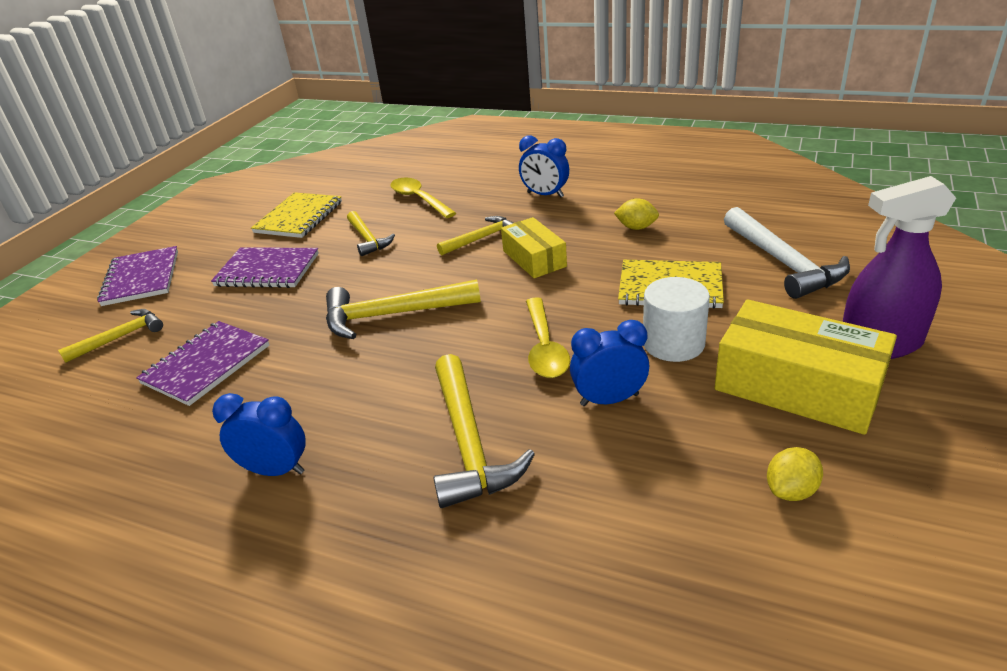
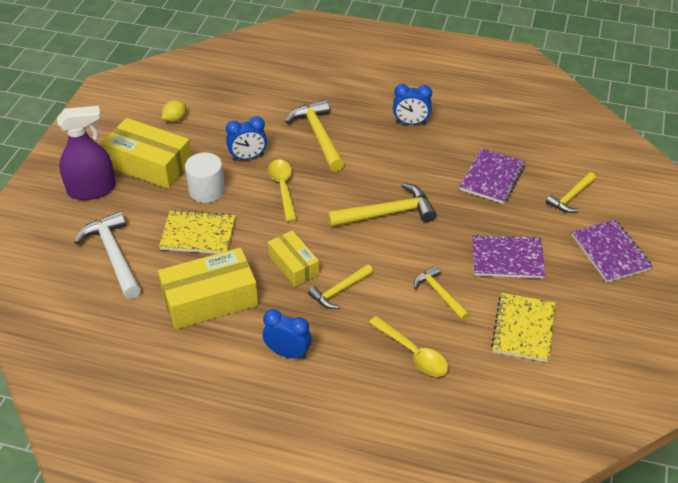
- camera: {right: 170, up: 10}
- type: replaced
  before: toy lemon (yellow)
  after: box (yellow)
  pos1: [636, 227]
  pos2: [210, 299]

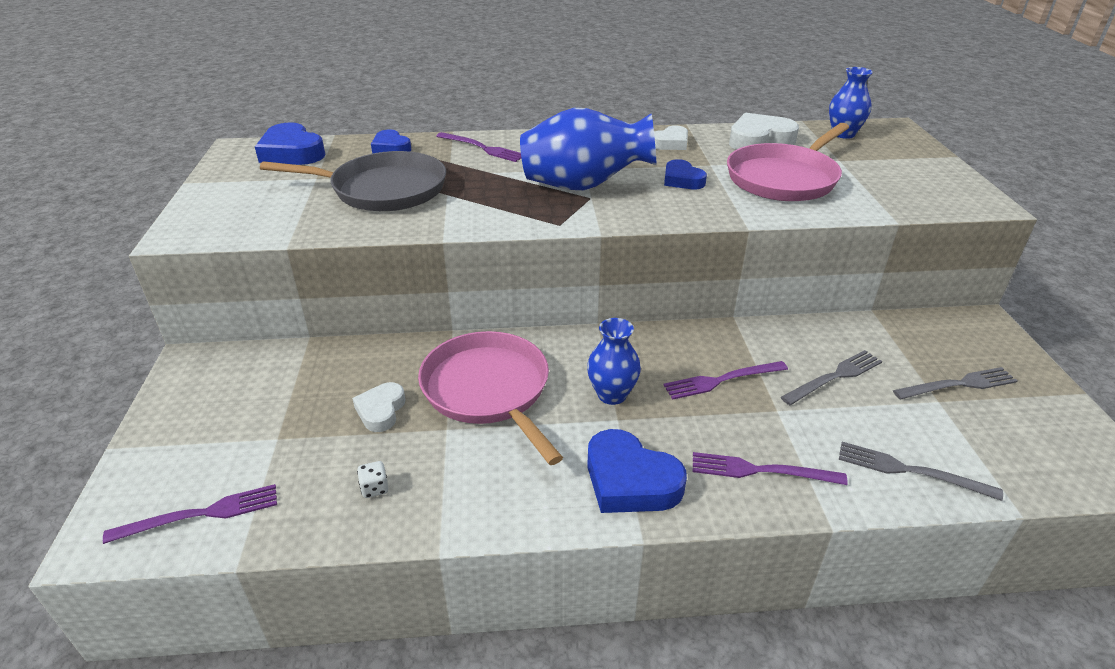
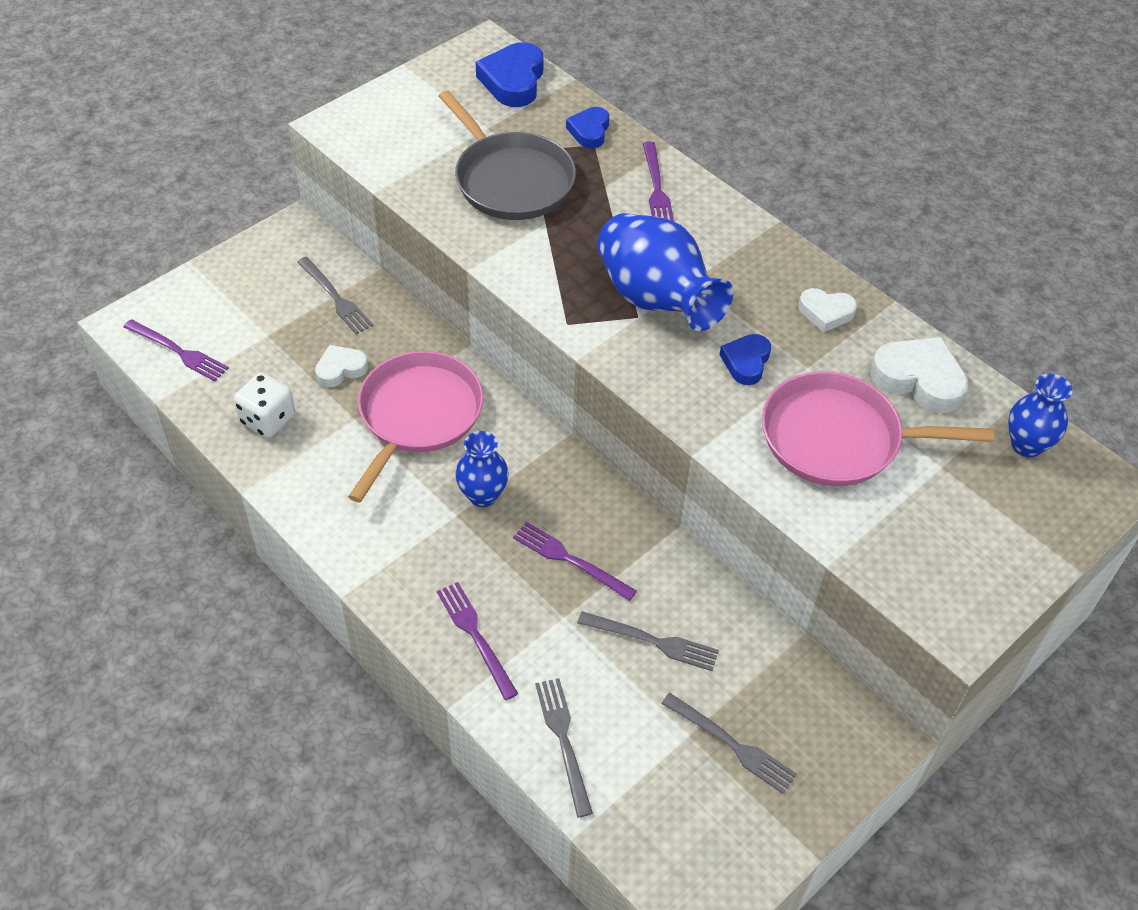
- camera: {right: 50, up: 15}
- type: resized
  before: die (snow-white)
  pos1: [375, 488]
  pos2: [268, 420]
  scale: 2.04
- type: removed
  before: heart (cobalt)
  pos1: [630, 481]
- type: added
  after: table fork (gray)
  pos2: [335, 298]

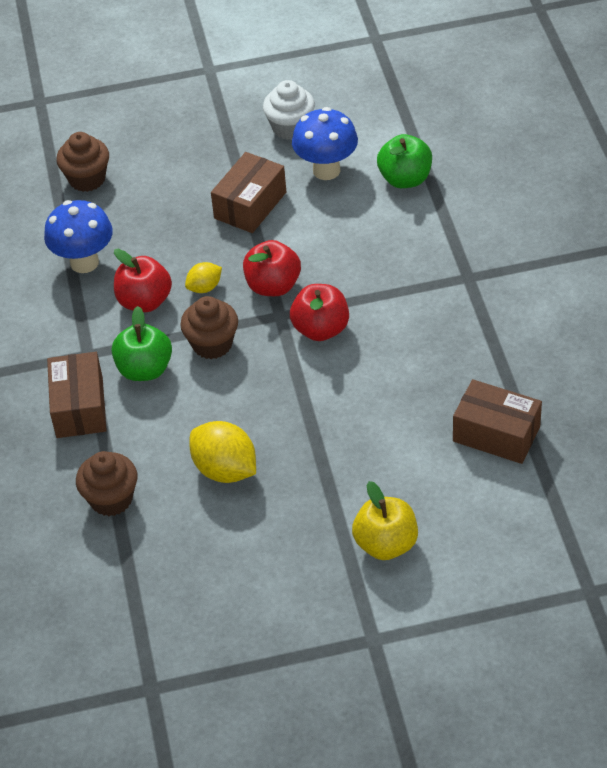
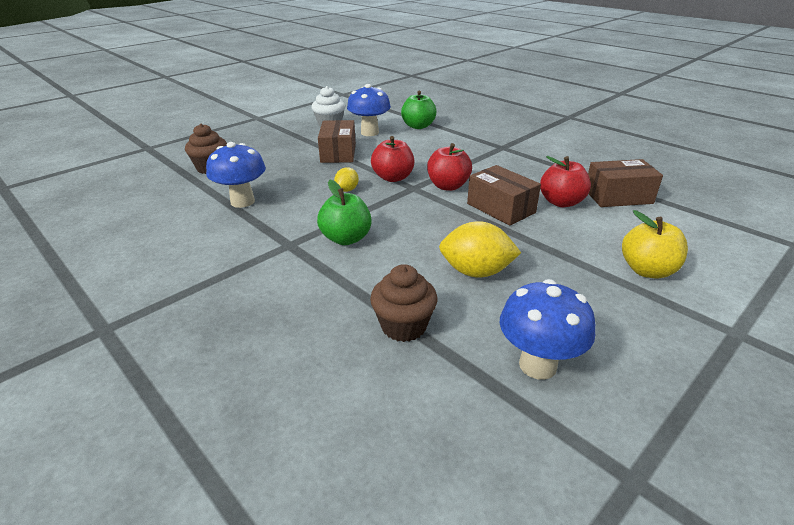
- camera: {right: -35, up: -15}
- type: moved
  before: box (russet)
  pos1: [80, 407]
  pos2: [501, 208]
- type: moved
  before: toy apple (red)
  pos1: [145, 301]
  pos2: [561, 202]
- type: removed
  before: cupcake (russet)
  pos1: [212, 344]
- type: added
  after: fungus (cobalt)
  pos2: [537, 365]

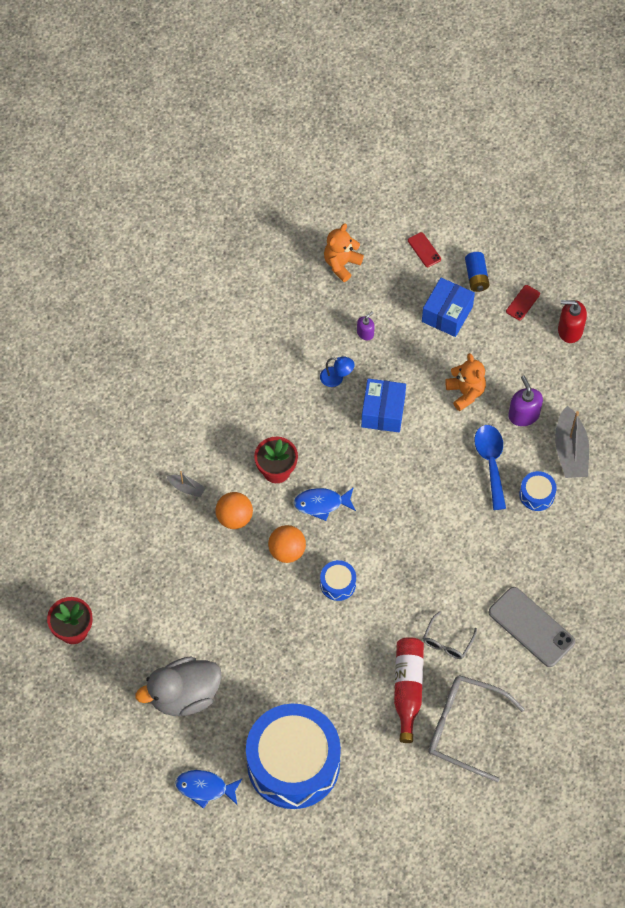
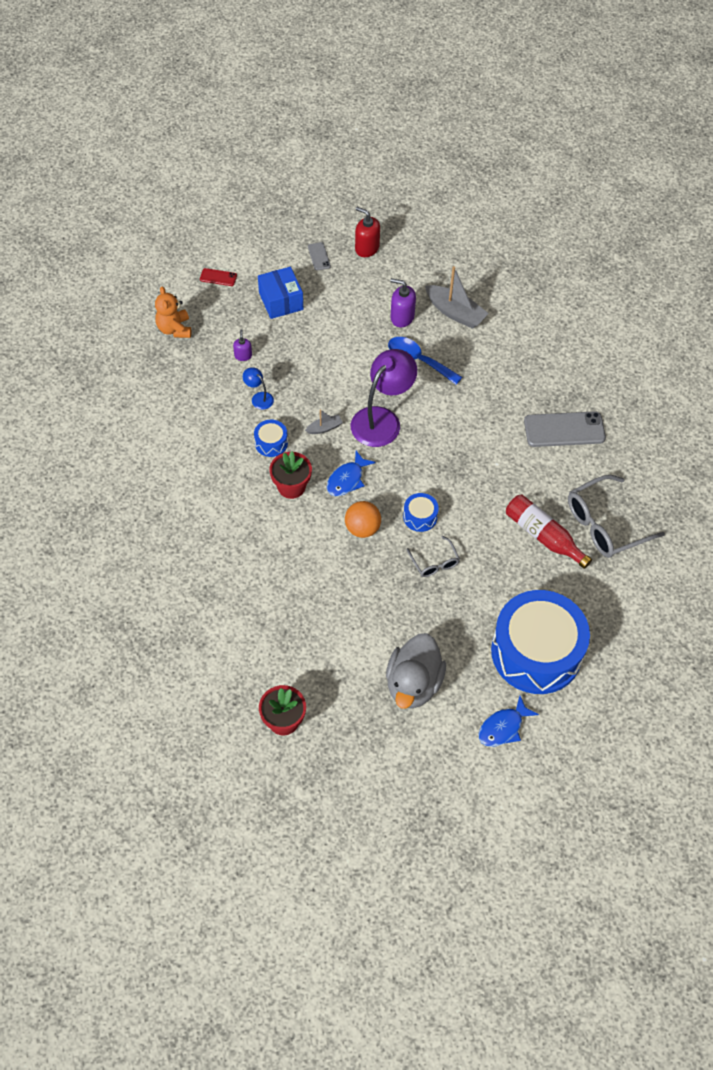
- camera: {right: -50, up: -5}
- type: moved
  before: toy boat (gray)
  pos1: [186, 488]
  pos2: [324, 428]
- type: removed
  before: ball (orange-coloured)
  pos1: [234, 518]
- type: turned
  before: reading lamp (cobalt)
  pos1: [336, 378]
  pos2: [259, 398]
  turn: -105
- type: removed
  before: box (cobalt)
  pos1: [383, 412]
- type: moved
  before: spectacles (gray)
  pos1: [447, 641]
  pos2: [434, 562]
- type: removed
  before: teddy bear (orange-coloured)
  pos1: [465, 393]
- type: removed
  before: power cell (cobalt)
  pos1: [476, 277]
- type: recoloured
  before: phone (red)
  after: phone (gray)
  pos1: [523, 303]
  pos2: [319, 256]
- type: moved
  before: toy drum (cobalt)
  pos1: [537, 495]
  pos2: [271, 443]
- type: turned
  before: soap pump (red)
  pos1: [570, 330]
  pos2: [367, 248]
  turn: 75
- type: added
  after: reading lamp (violet)
  pos2: [382, 419]

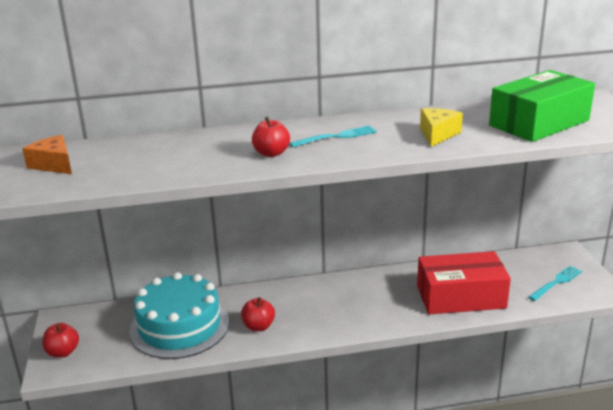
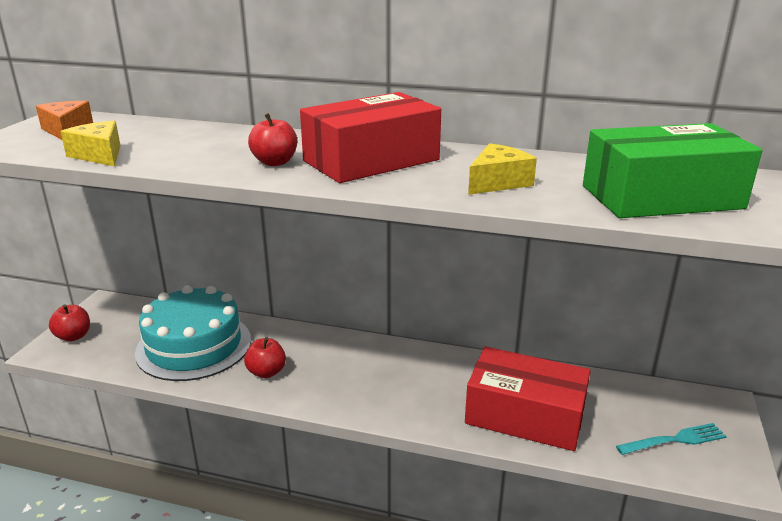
- camera: {right: 25, up: 0}
- type: replaced
  before: table fork (teal)
  after: box (red)
  pos1: [336, 137]
  pos2: [371, 160]
- type: added
  after: cheese wedge (yellow)
  pos2: [99, 155]

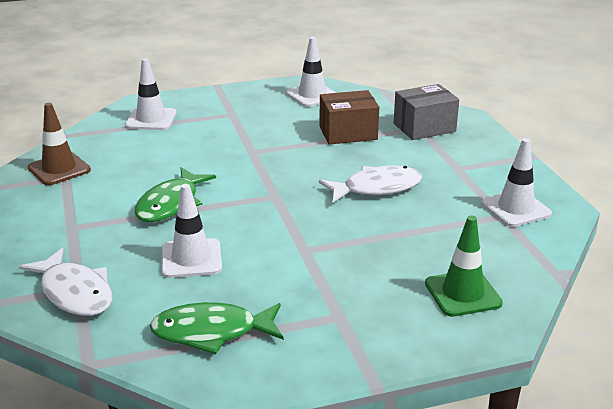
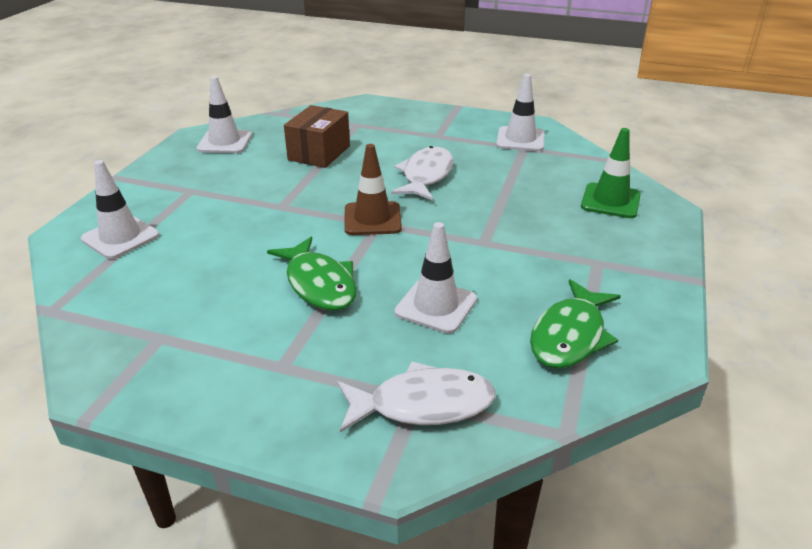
- camera: {right: -55, up: 5}
- type: moved
  before: safety cone (russet)
  pos1: [59, 169]
  pos2: [372, 219]
- type: removed
  before: box (gray)
  pos1: [424, 127]

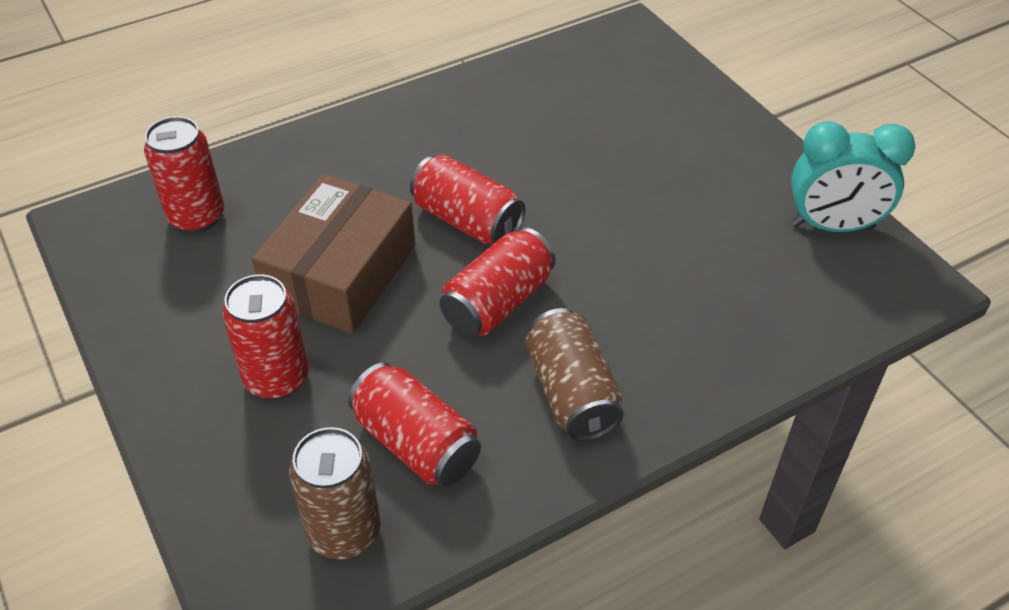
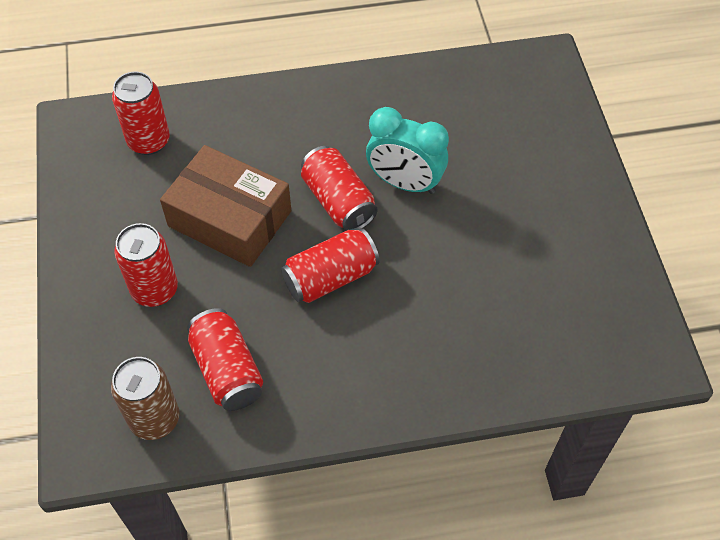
- camera: {right: 20, up: 10}
- type: turned
  before: box (russet)
  pos1: [340, 273]
  pos2: [230, 218]
  turn: 75
- type: removed
  before: soda can (russet)
  pos1: [571, 393]
- type: moved
  before: alarm clock (teal)
  pos1: [832, 226]
  pos2: [405, 183]

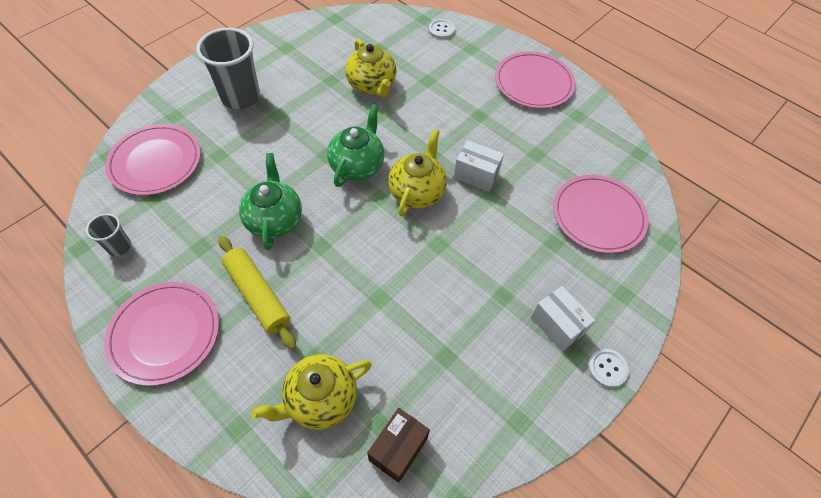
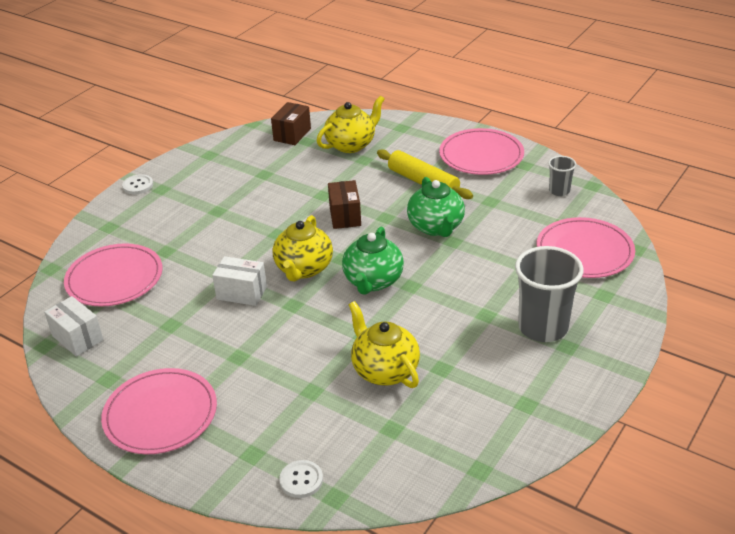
- camera: {right: 175, up: -20}
- type: moved
  before: box (snow-white)
  pos1: [557, 325]
  pos2: [77, 338]
- type: added
  after: box (russet)
  pos2: [345, 216]

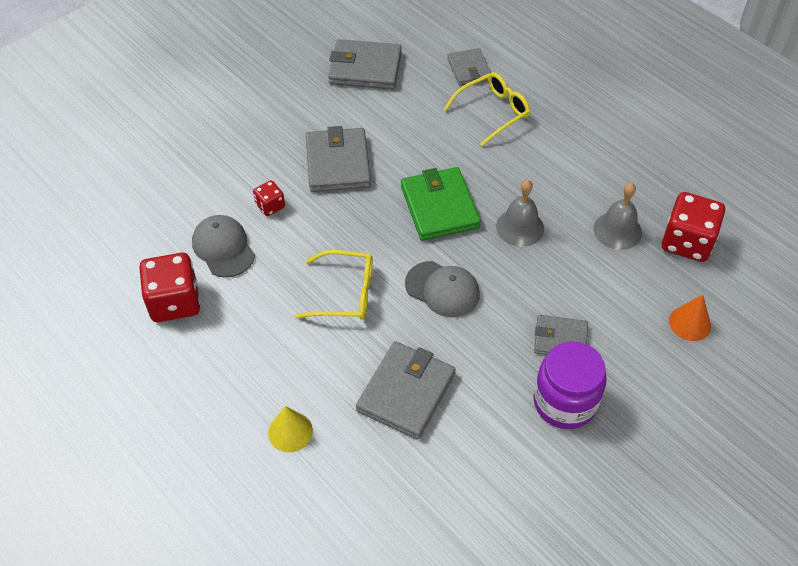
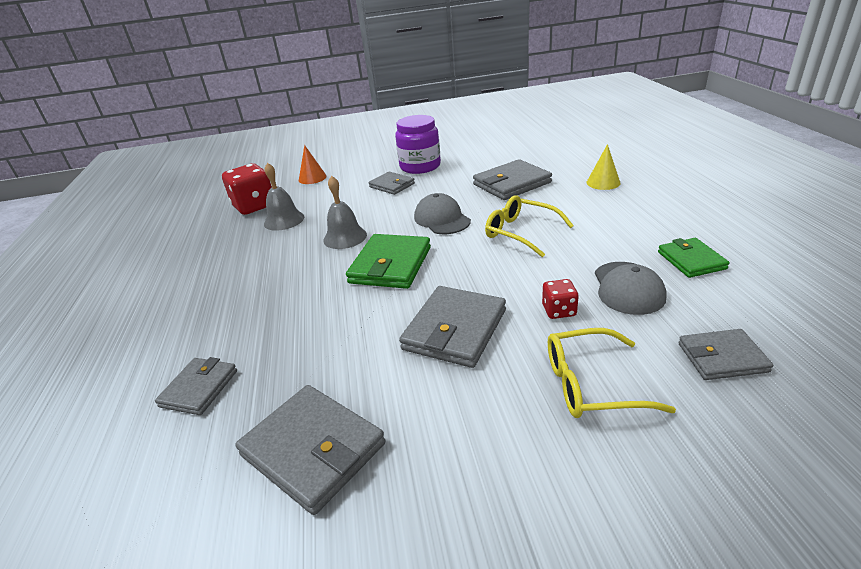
- camera: {right: -145, up: -20}
- type: replaced
  before: die (red)
  after: billfold (leaf-green)
  pos1: [174, 302]
  pos2: [691, 260]
- type: moved
  before: spectacles (yellow)
  pos1: [492, 112]
  pos2: [592, 384]
- type: added
  after: billfold (gray)
  pos2: [722, 357]

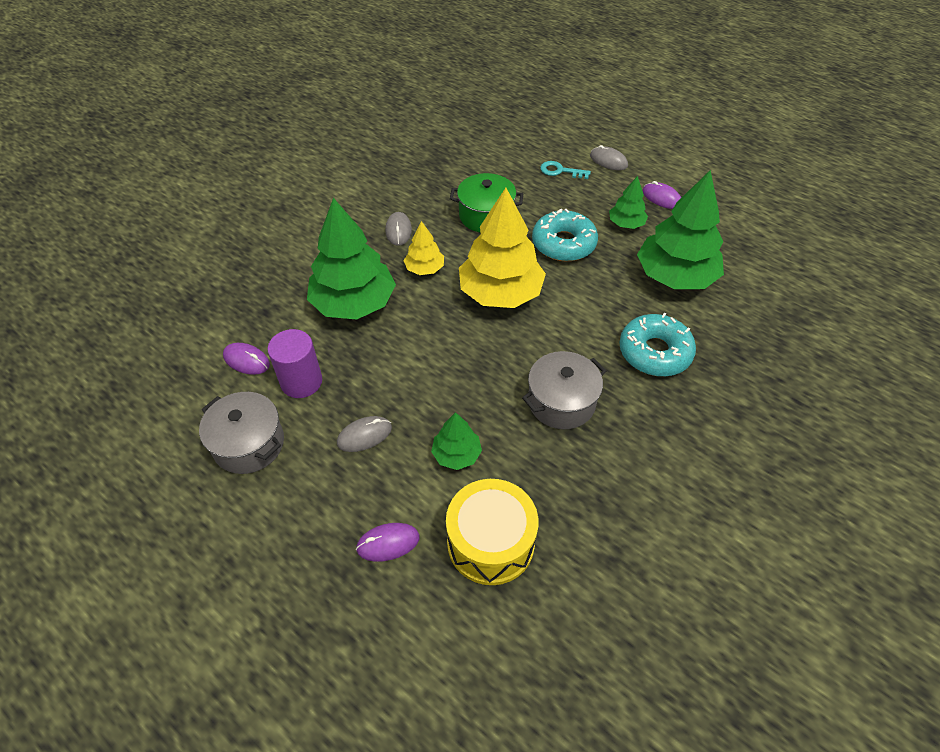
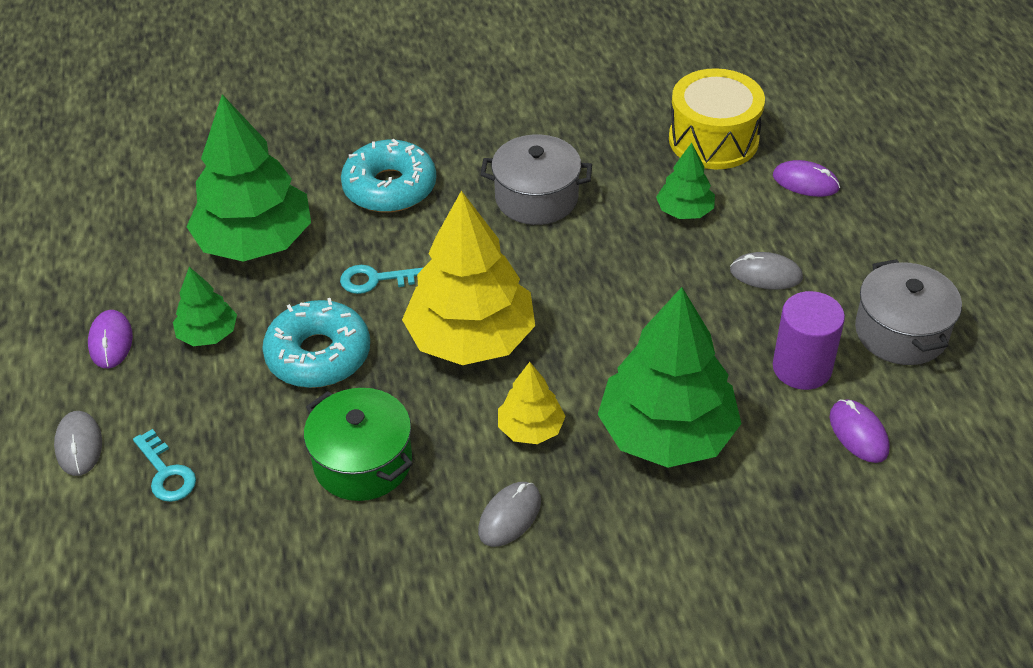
- camera: {right: -140, up: -5}
- type: added
  after: latchkey (teal)
  pos2: [376, 280]

